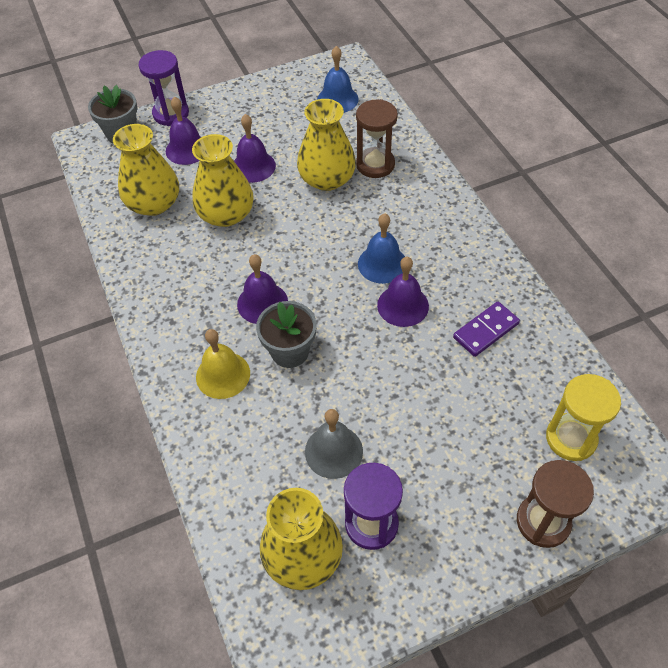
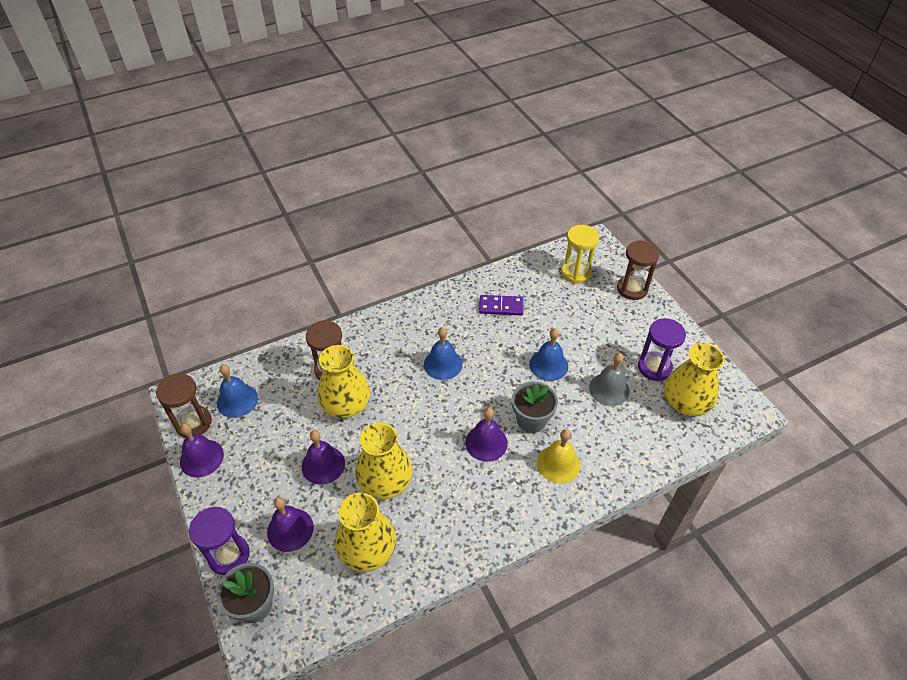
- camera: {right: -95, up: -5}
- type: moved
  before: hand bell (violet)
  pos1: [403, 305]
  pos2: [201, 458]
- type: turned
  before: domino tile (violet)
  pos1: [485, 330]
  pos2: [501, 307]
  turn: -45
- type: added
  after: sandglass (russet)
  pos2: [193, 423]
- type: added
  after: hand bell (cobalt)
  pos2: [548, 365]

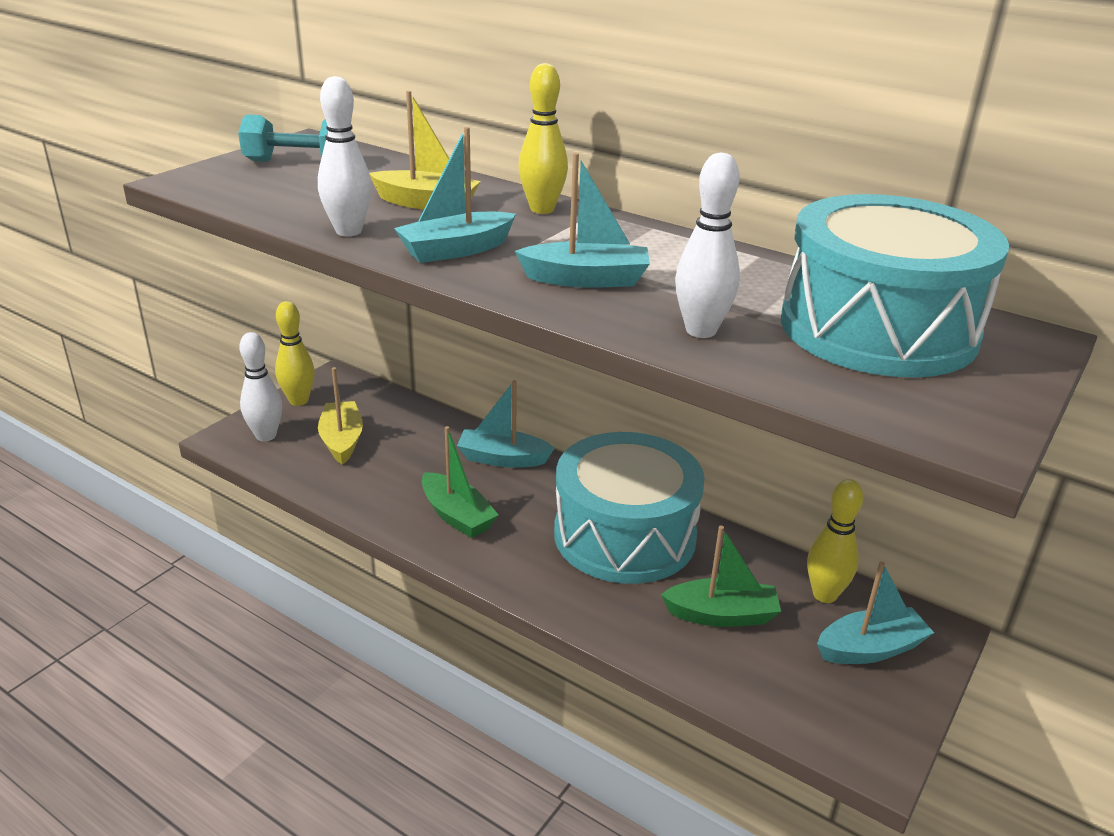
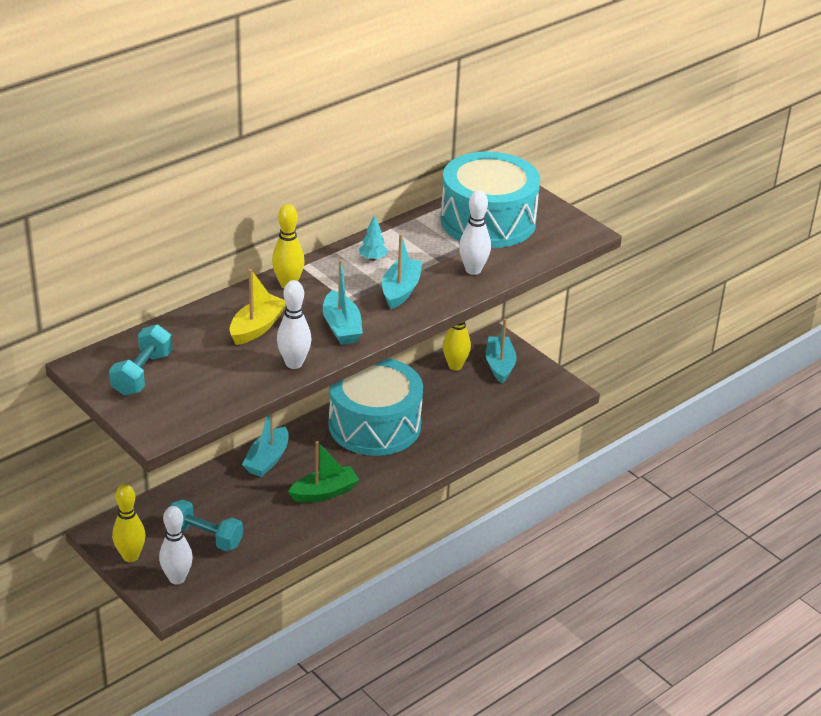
- camera: {right: -75, up: 5}
- type: replaced
  before: toy boat (yellow)
  after: hand weight (teal)
  pos1: [342, 441]
  pos2: [204, 537]
- type: removed
  before: toy boat (leaf-green)
  pos1: [721, 615]
- type: added
  after: toy tree (teal)
  pos2: [373, 258]

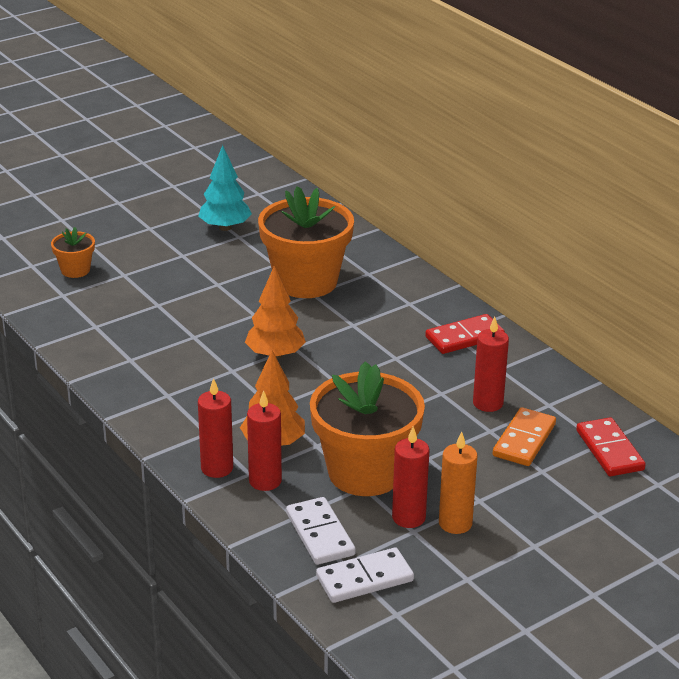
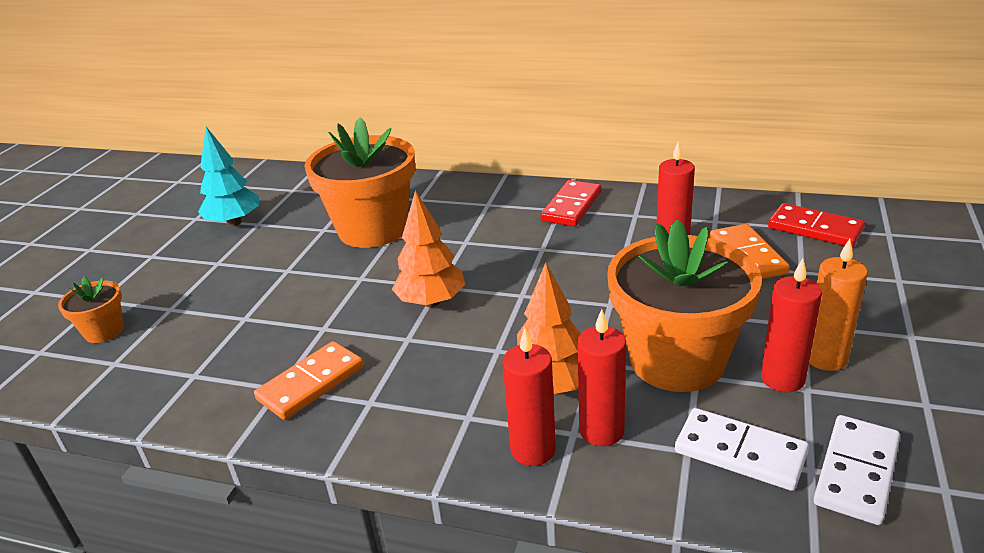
- camera: {right: -35, up: 0}
- type: added
  after: domino tile (orange-coloured)
  pos2: [311, 383]

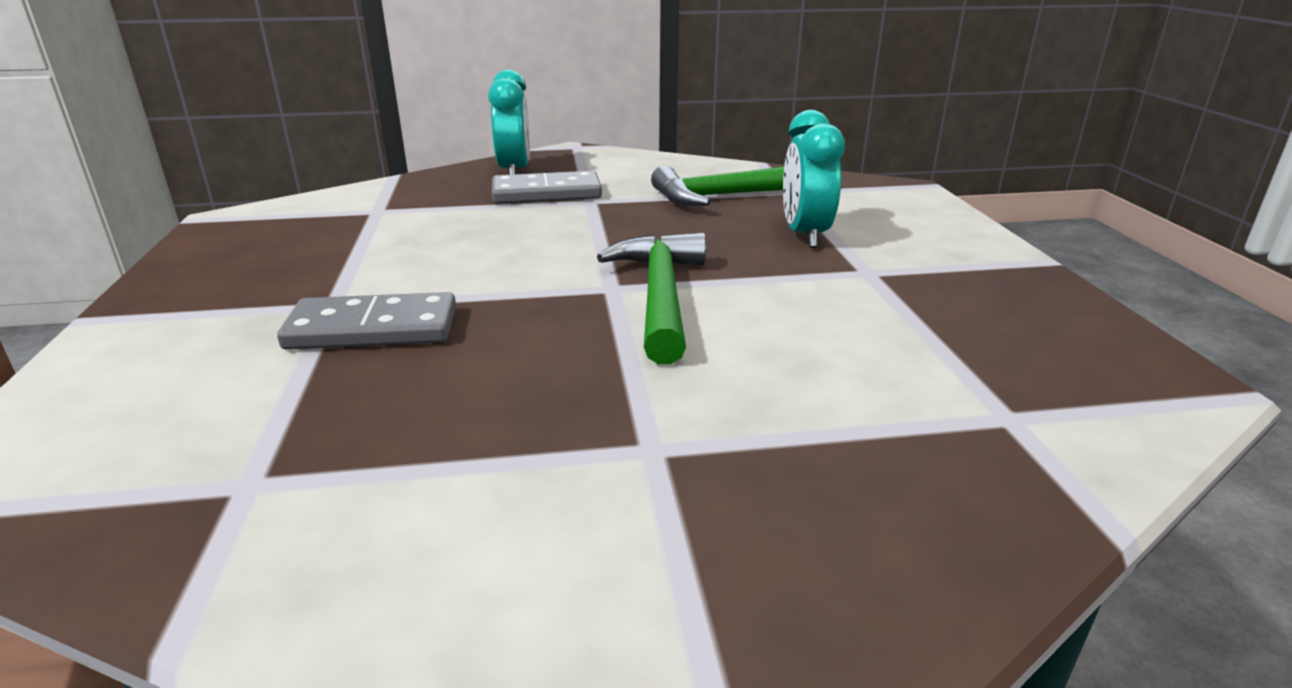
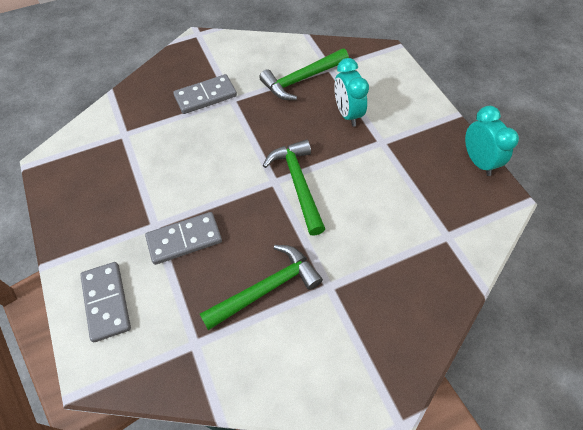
- camera: {right: -15, up: 30}
- type: moved
  before: alarm clock (teal)
  pos1: [514, 171]
  pos2: [478, 161]
- type: added
  after: domino tile (gray)
  pos2: [106, 302]
- type: added
  after: claw hammer (leaf-green)
  pos2: [266, 289]

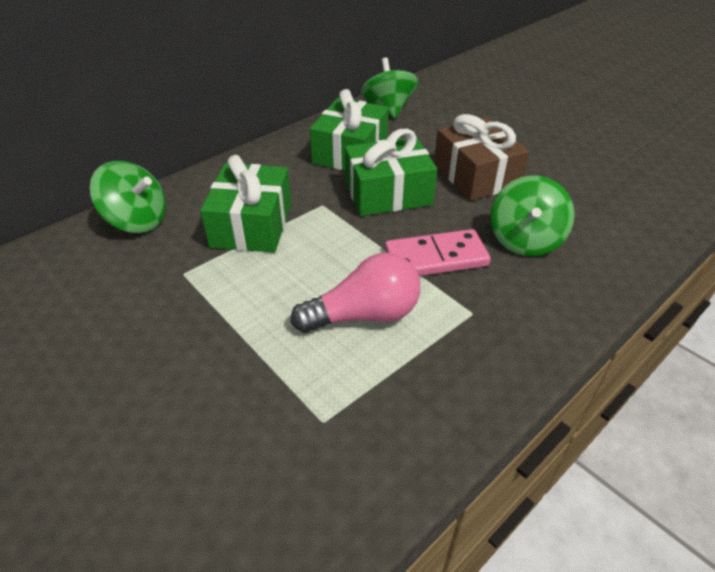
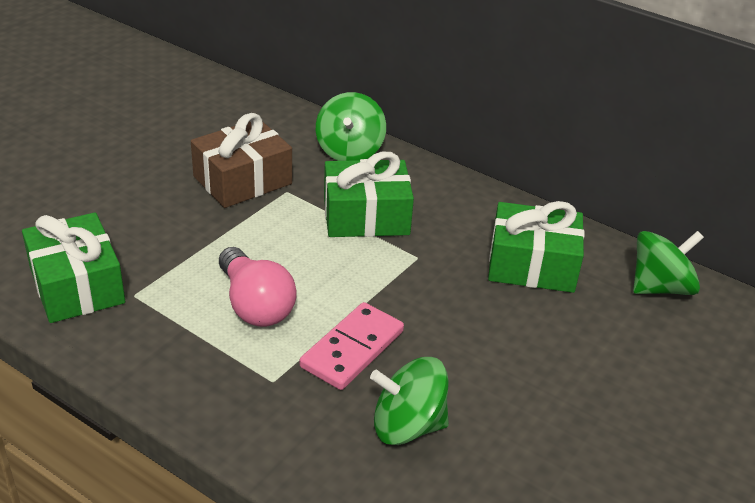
- camera: {right: 75, up: -5}
- type: moved
  before: present (leaf-green)
  pos1: [388, 193]
  pos2: [77, 285]
- type: turned
  before: domino tile (rosy)
  pos1: [436, 257]
  pos2: [352, 349]
  turn: 60
- type: moved
  before: present (russet)
  pos1: [476, 175]
  pos2: [242, 180]

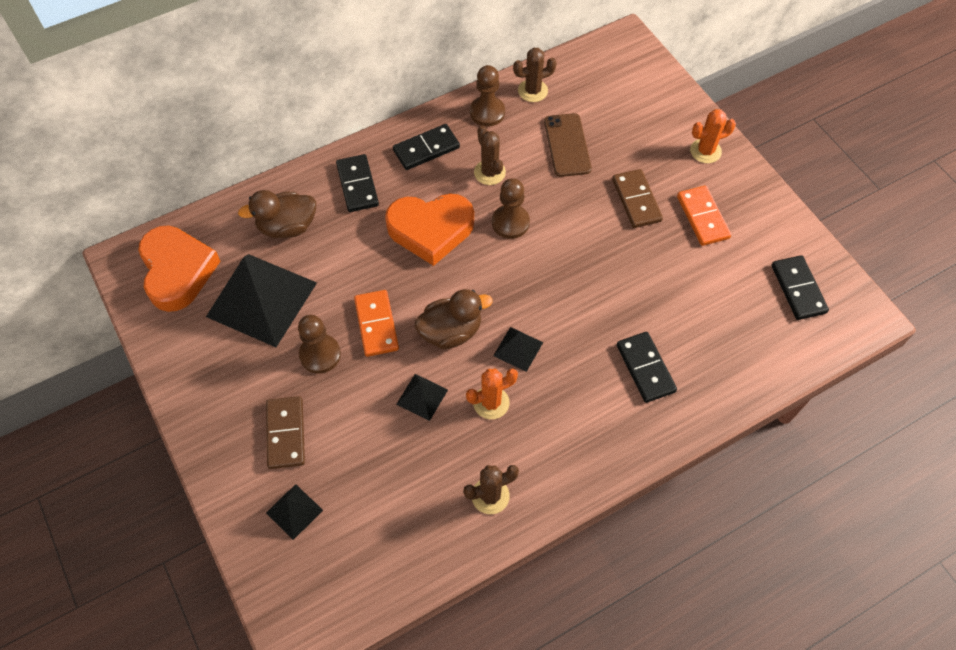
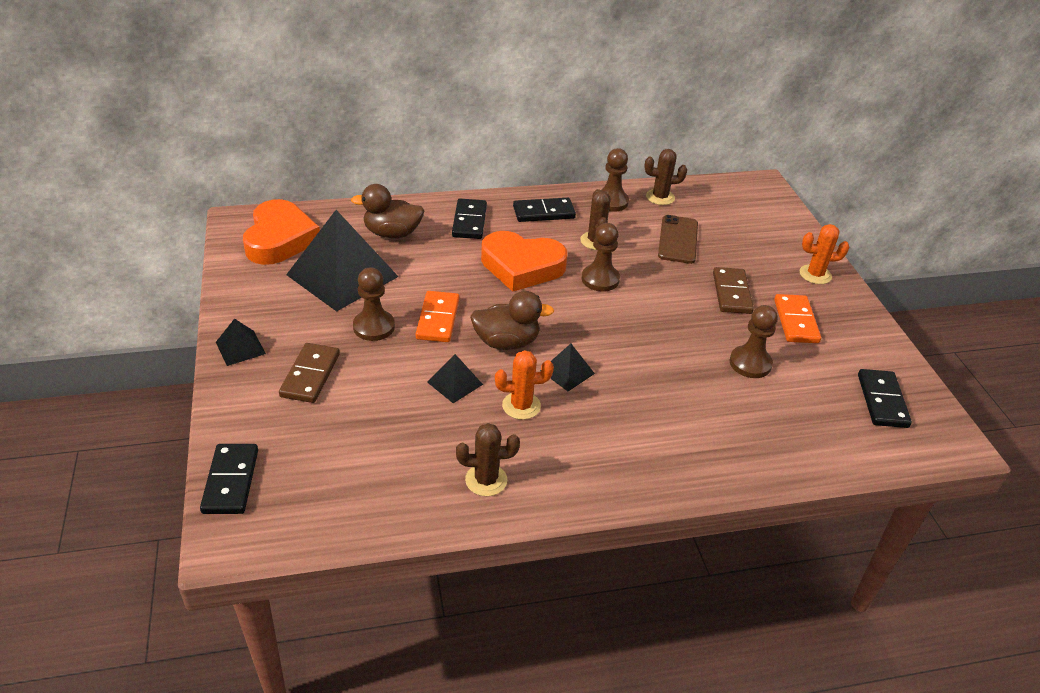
- camera: {right: 15, up: -20}
- type: moved
  before: solid pyramid (ebony)
  pos1: [294, 511]
  pos2: [240, 348]
- type: moved
  before: domino tile (ebony)
  pos1: [645, 368]
  pos2: [231, 481]
- type: added
  after: pawn (russet)
  pos2: [750, 363]

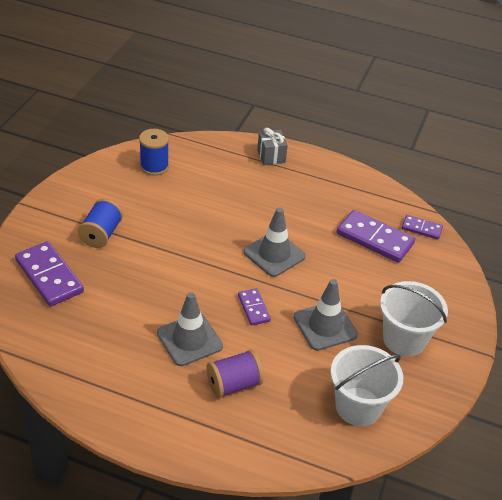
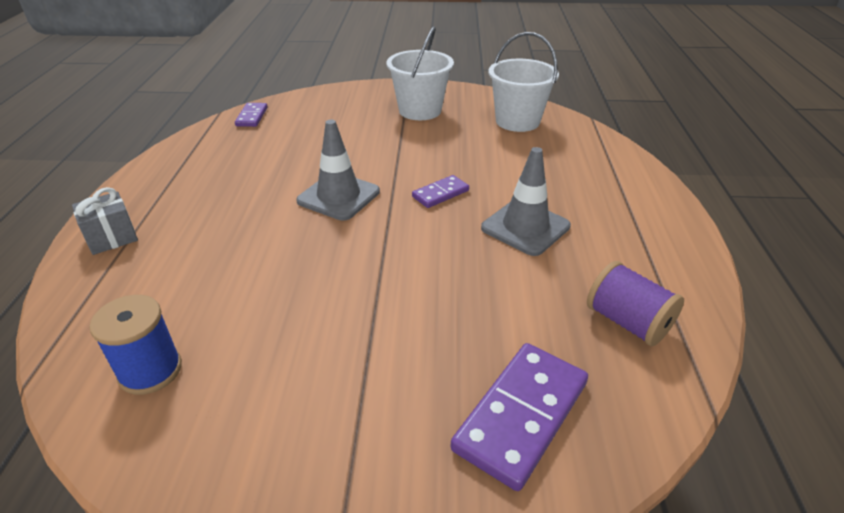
- camera: {right: -105, up: -5}
- type: removed
  before: bobbin (cobalt)
  pos1: [101, 234]
- type: moved
  before: bobbin (violet)
  pos1: [233, 384]
  pos2: [627, 322]
- type: removed
  before: safety cone (gray)
  pos1: [325, 326]
- type: removed
  before: domino tile (violet)
  pos1: [375, 239]

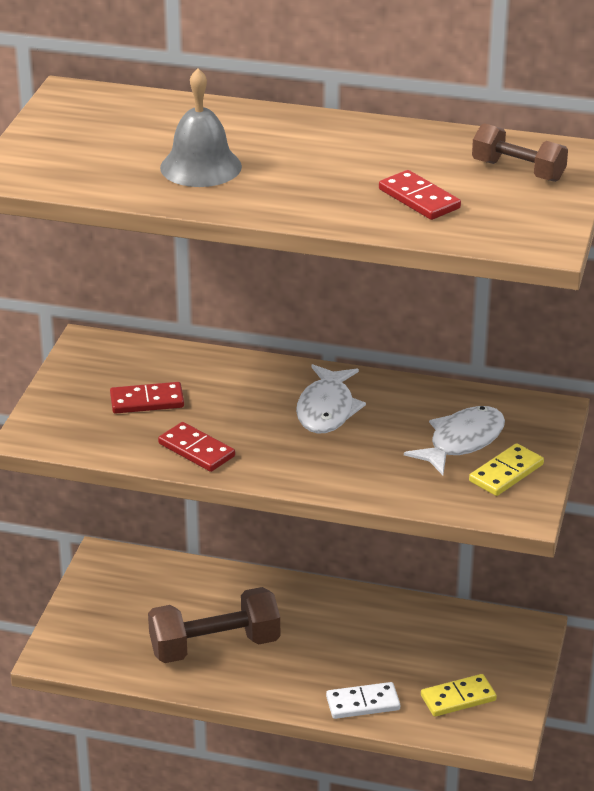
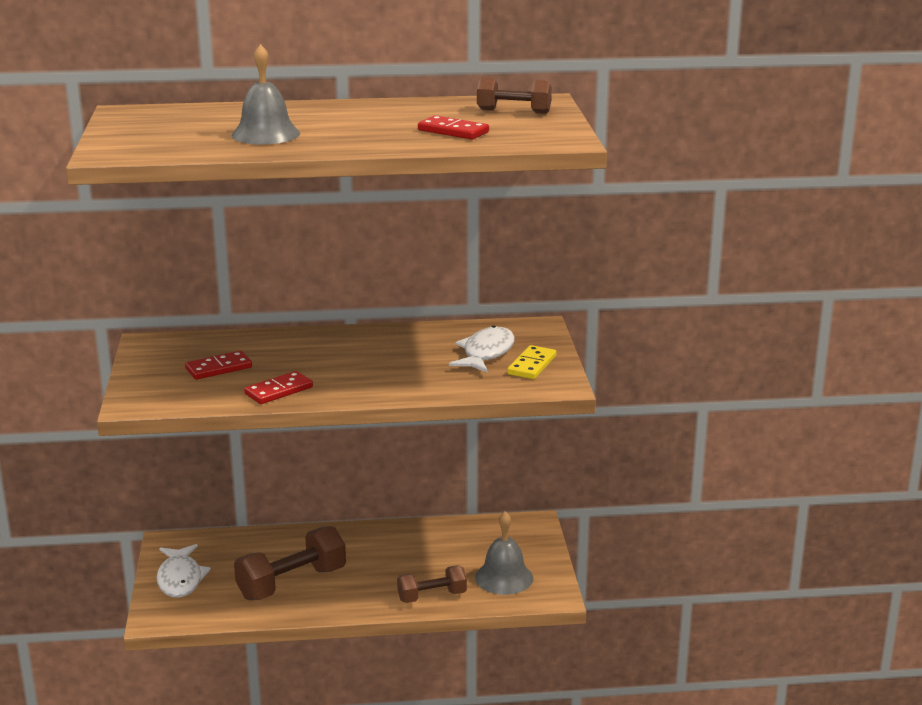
- camera: {right: -20, up: -10}
- type: turned
  before: domino tile (red)
  pos1: [196, 450]
  pos2: [279, 391]
  turn: -60
- type: moved
  before: fish (snow-white)
  pos1: [327, 409]
  pos2: [180, 579]
- type: replaced
  before: domino tile (snow-white)
  after: hand weight (russet)
  pos1: [363, 703]
  pos2: [432, 596]
- type: replaced
  before: domino tile (yellow)
  after: hand bell (gray)
  pos1: [458, 698]
  pos2: [504, 577]

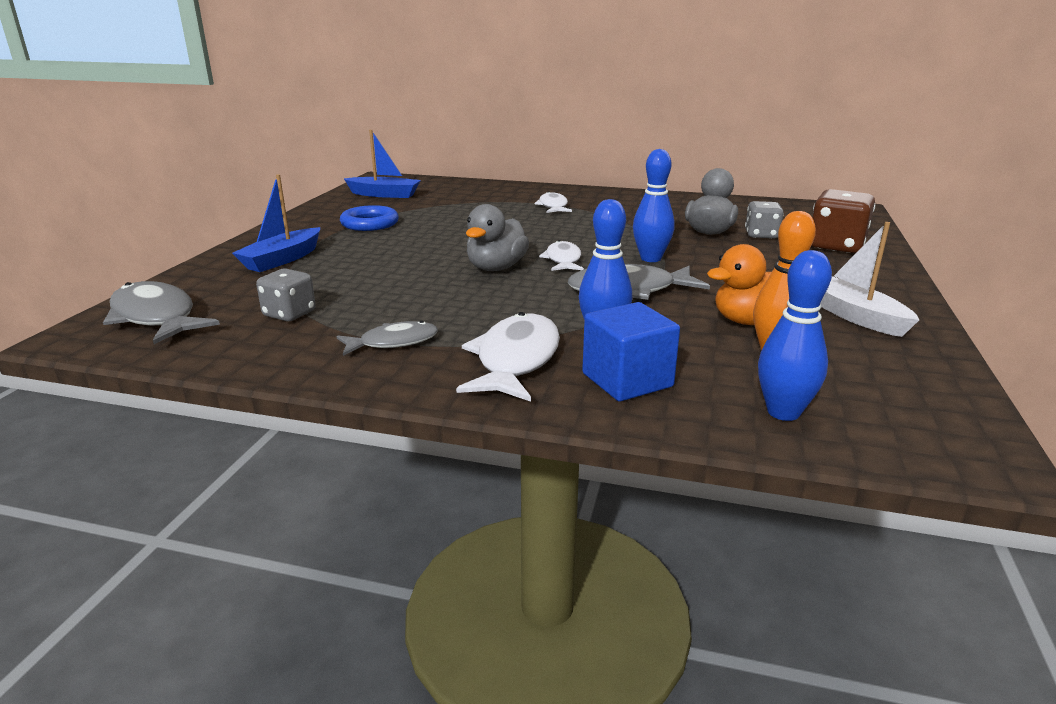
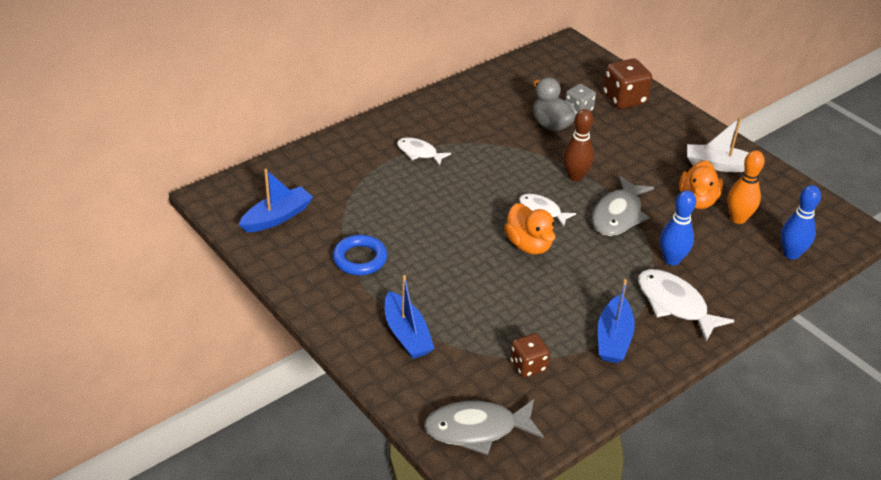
- camera: {right: -55, up: 15}
- type: recoloured
  before: die (gray)
  after: die (russet)
  pos1: [289, 314]
  pos2: [528, 365]
- type: replaced
  before: fish (gray)
  after: toy boat (cobalt)
  pos1: [393, 342]
  pos2: [613, 338]
- type: recoloured
  before: rubber duck (gray)
  after: rubber duck (orange-coloured)
  pos1: [496, 268]
  pos2: [528, 245]
- type: removed
  before: cube (cobalt)
  pos1: [627, 380]
- type: recoloured
  before: skittle (cobalt)
  after: skittle (russet)
  pos1: [650, 258]
  pos2: [575, 176]

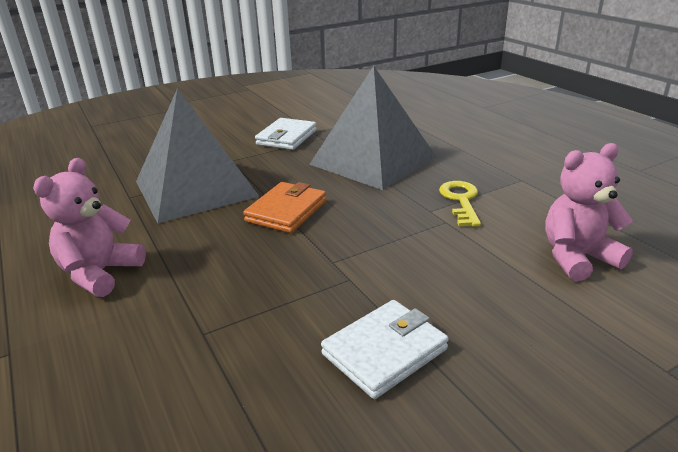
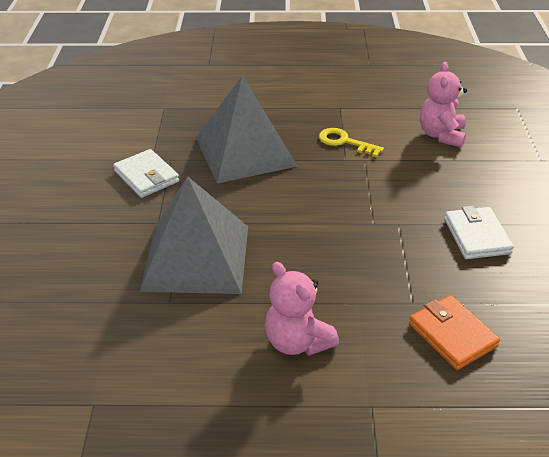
- camera: {right: -60, up: 10}
- type: moved
  before: billfold (orange-coloured)
  pos1: [286, 211]
  pos2: [452, 335]

